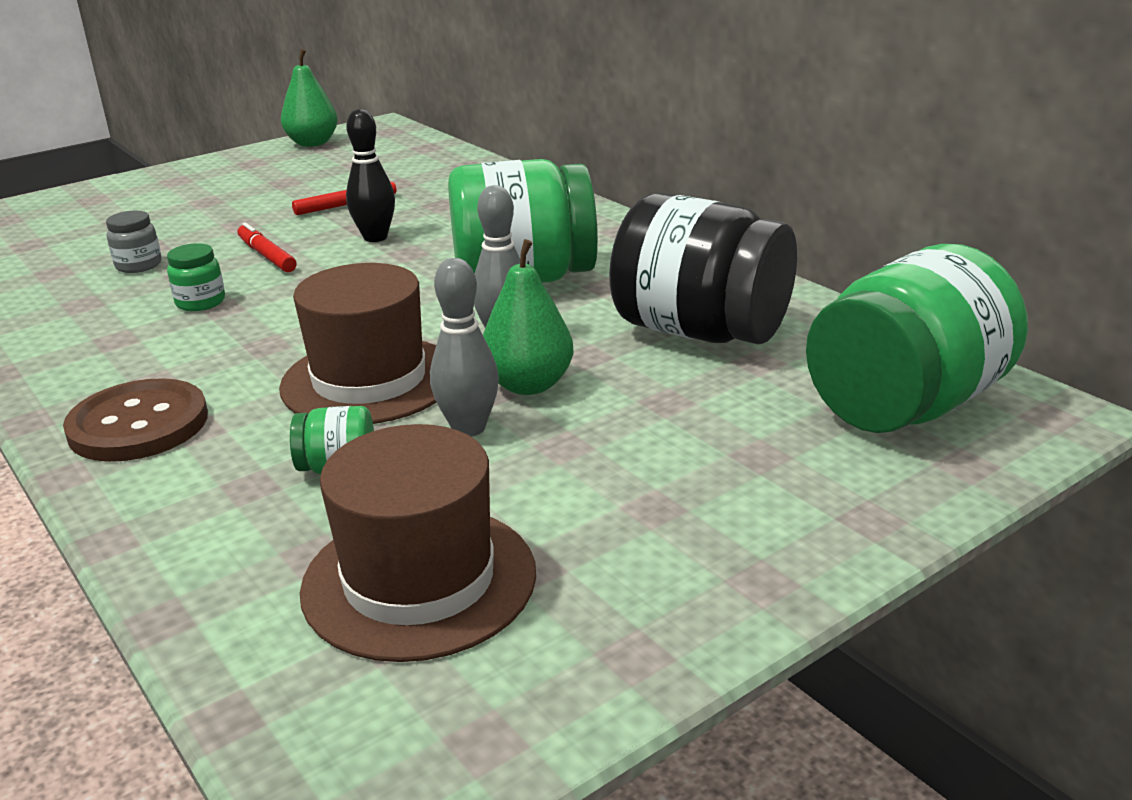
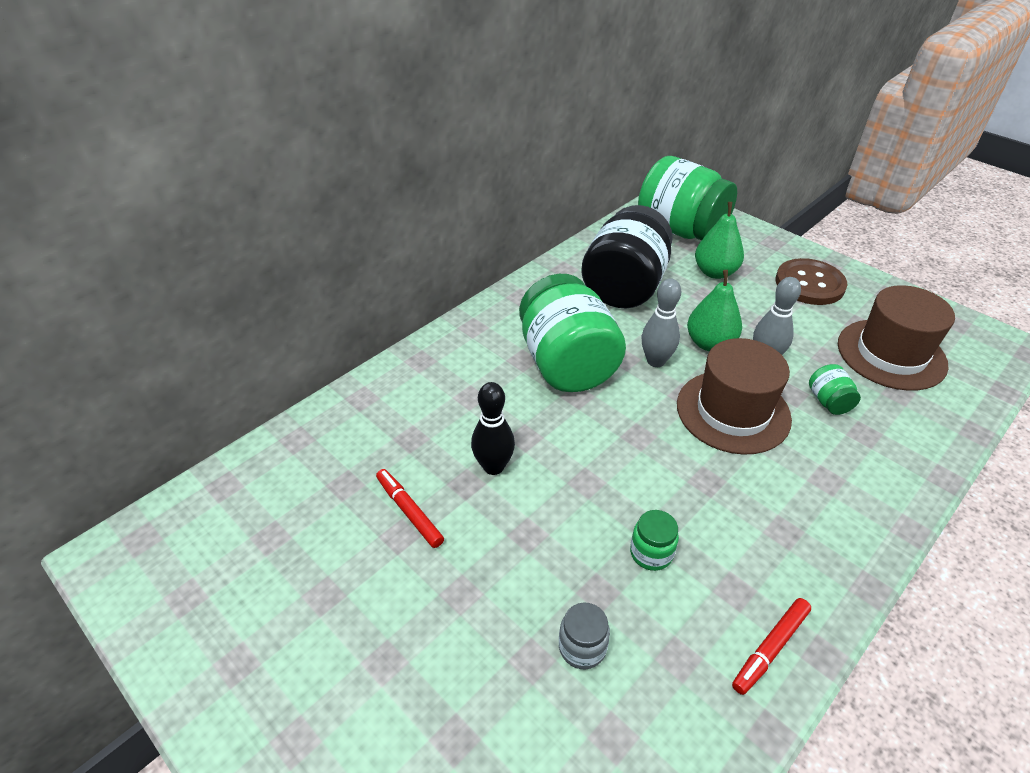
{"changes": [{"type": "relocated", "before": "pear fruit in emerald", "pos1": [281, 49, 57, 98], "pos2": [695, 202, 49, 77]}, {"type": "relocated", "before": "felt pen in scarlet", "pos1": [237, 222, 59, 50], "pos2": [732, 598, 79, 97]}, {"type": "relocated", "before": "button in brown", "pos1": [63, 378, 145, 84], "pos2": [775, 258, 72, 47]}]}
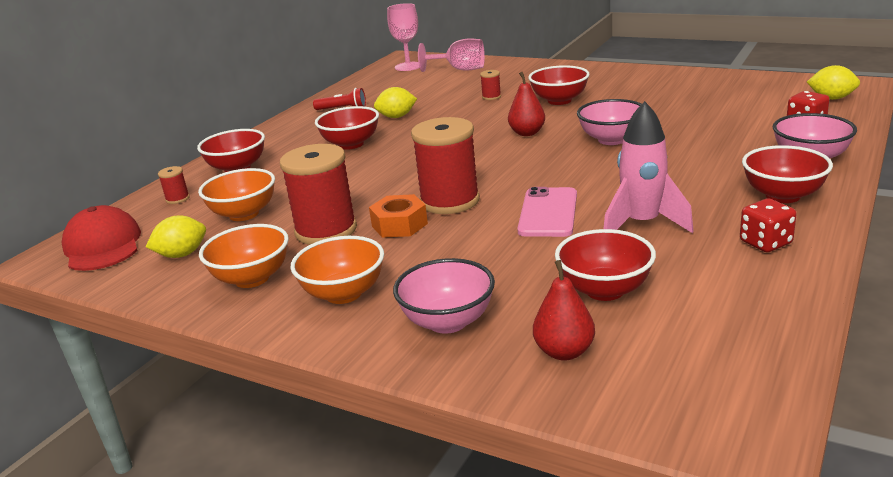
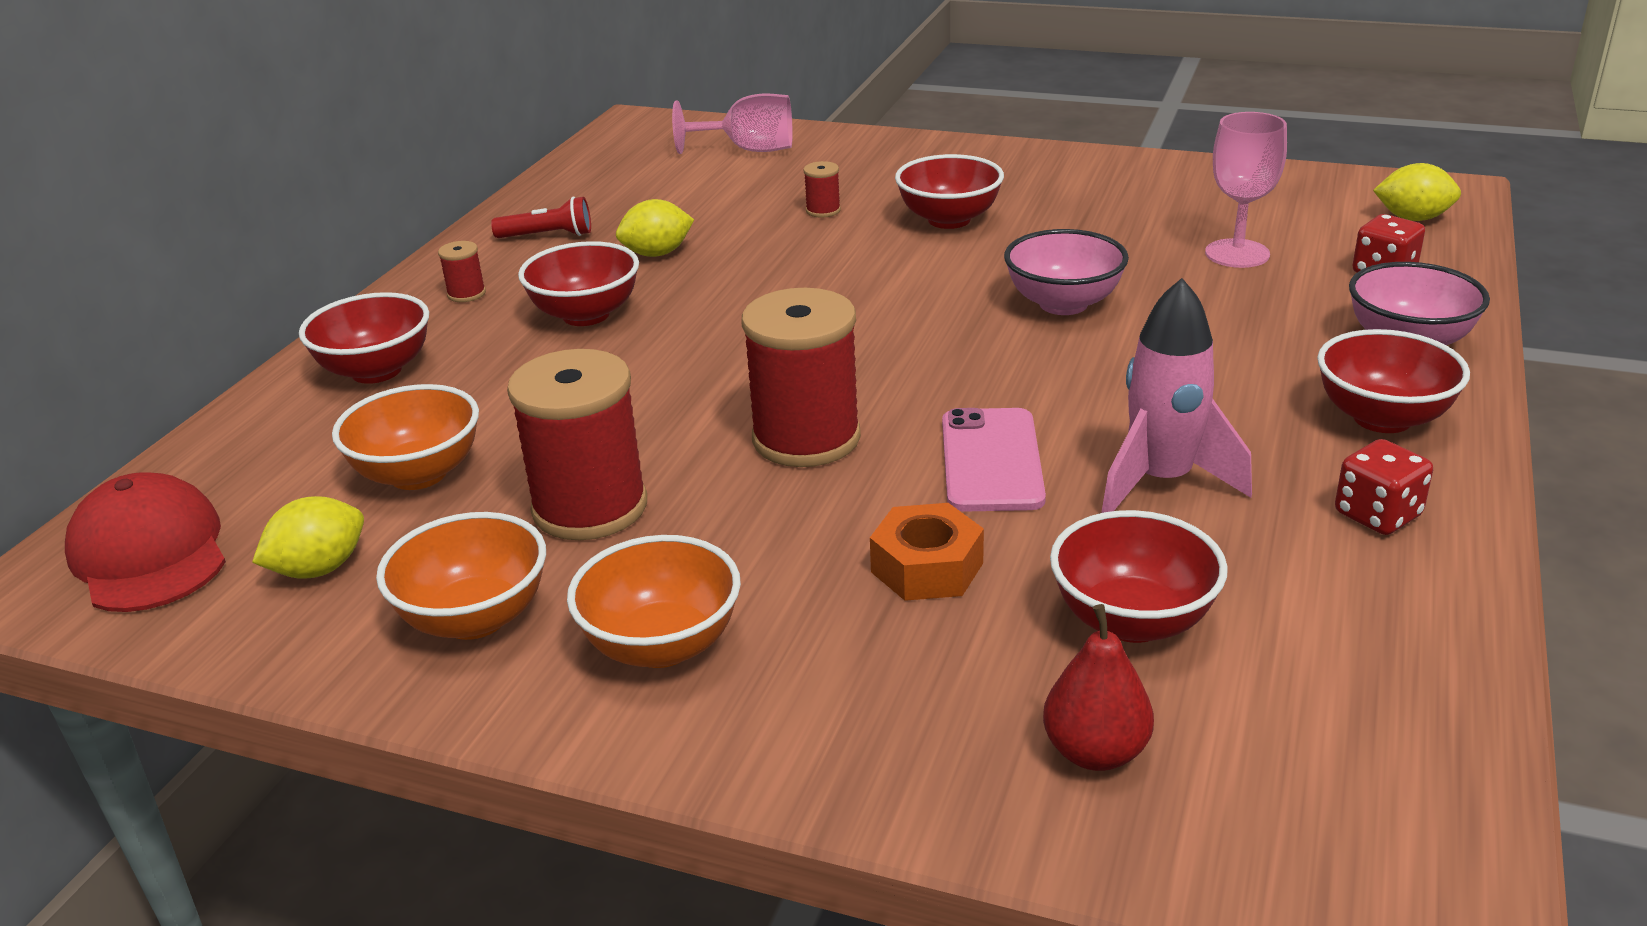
{"changes": [{"type": "relocated", "before": "reel of thread in scarlet", "pos1": [158, 166, 32, 38], "pos2": [438, 241, 48, 61]}, {"type": "relocated", "before": "hex nut in bright orange", "pos1": [369, 194, 59, 44], "pos2": [870, 503, 114, 98]}, {"type": "relocated", "before": "goblet in rosy", "pos1": [387, 3, 33, 68], "pos2": [1205, 112, 82, 156]}, {"type": "missing", "before": "serving bowl in rosy", "pos1": [393, 258, 102, 76]}, {"type": "missing", "before": "pear fruit in scarlet", "pos1": [508, 72, 37, 64]}]}
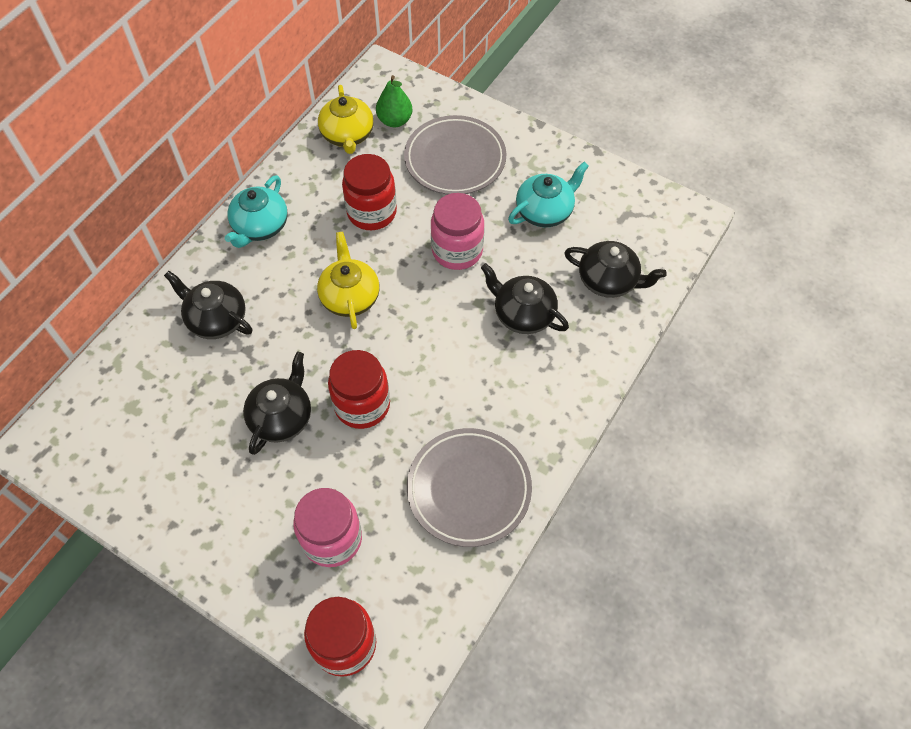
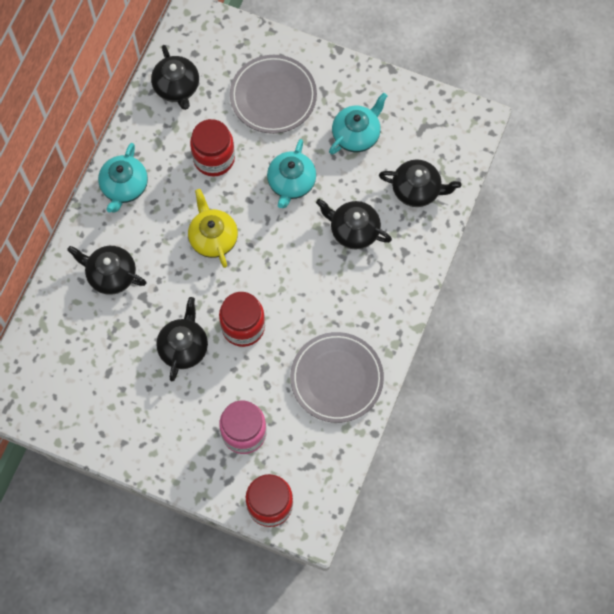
{"changes": [{"type": "colour", "before": "tea pot in golden", "after": "tea pot in jet-black", "pos1": [318, 85, 56, 69], "pos2": [151, 45, 48, 65]}, {"type": "exchanged", "before": "preserve jar in rosy", "after": "tea pot in teal", "pos1": [431, 193, 53, 77], "pos2": [267, 139, 49, 69]}, {"type": "missing", "before": "pear fruit in emerald", "pos1": [376, 75, 37, 52]}]}
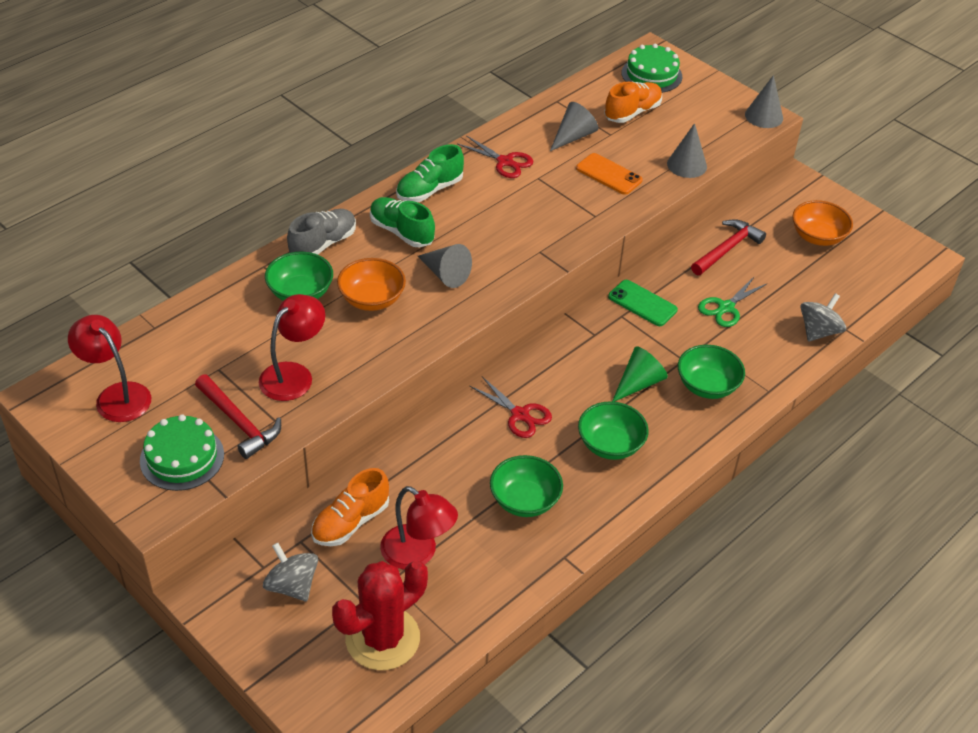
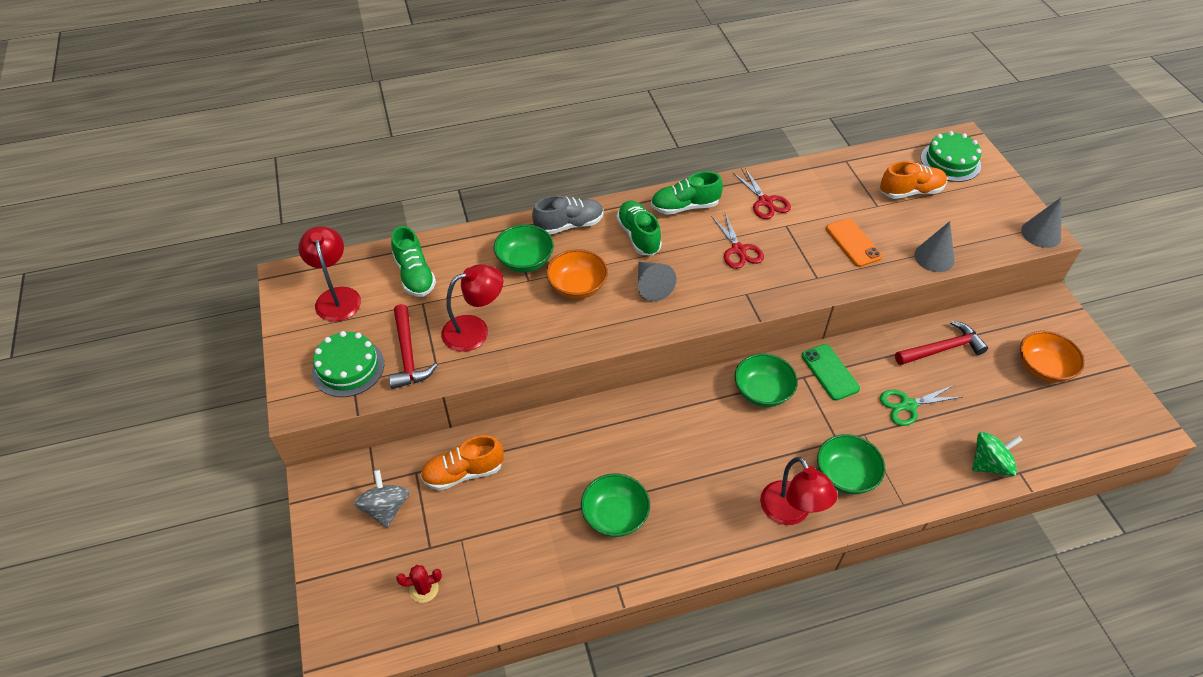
{"changes": [{"type": "appeared", "after": "lace-up shoe in emerald", "pos2": [391, 226, 45, 71]}, {"type": "size", "before": "cactus in scarlet", "pos1": [332, 560, 96, 110], "pos2": [396, 565, 46, 38], "scale": 0.43}, {"type": "relocated", "before": "pair of scissors in scarlet", "pos1": [470, 377, 82, 61], "pos2": [711, 213, 53, 56]}, {"type": "relocated", "before": "serving bowl in emerald", "pos1": [578, 401, 71, 59], "pos2": [735, 353, 63, 54]}, {"type": "relocated", "before": "desk lamp in scarlet", "pos1": [380, 486, 78, 84], "pos2": [760, 457, 78, 68]}, {"type": "colour", "before": "whirligig in gray", "after": "whirligig in emerald", "pos1": [801, 293, 45, 49], "pos2": [972, 432, 50, 44]}, {"type": "missing", "before": "cone in gray", "pos1": [550, 102, 48, 49]}, {"type": "missing", "before": "cone in emerald", "pos1": [612, 346, 56, 56]}]}
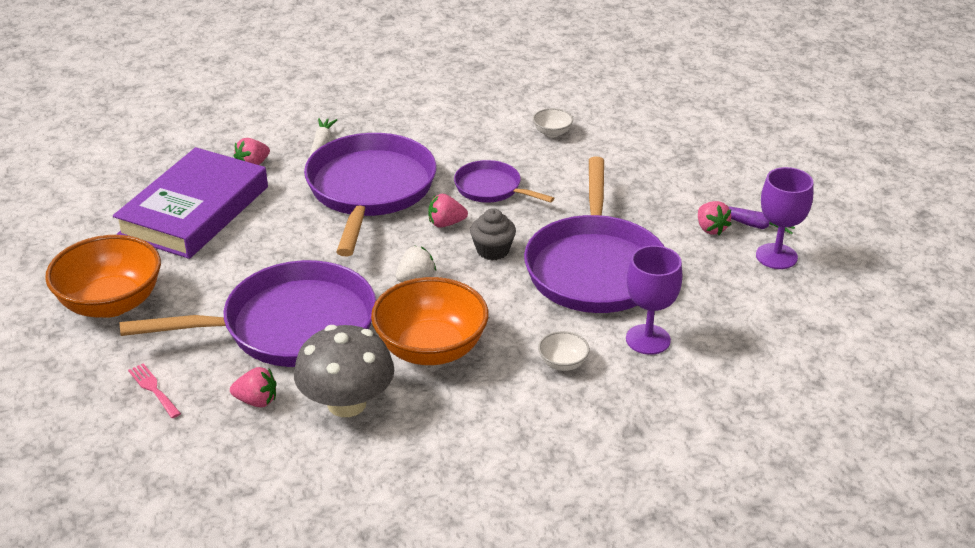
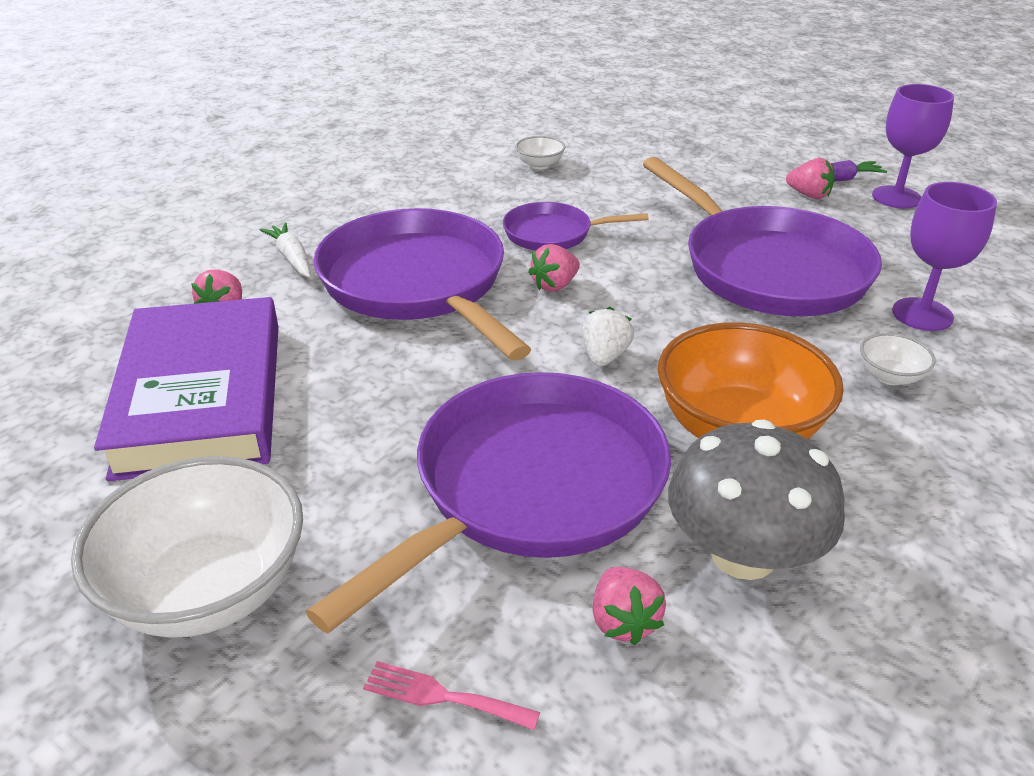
{"changes": [{"type": "colour", "before": "serving bowl in bright orange", "after": "serving bowl in snow-white", "pos1": [45, 235, 116, 83], "pos2": [71, 456, 232, 182]}, {"type": "spun", "before": "strawberry in rosy", "pos1": [230, 367, 46, 40], "pos2": [593, 567, 73, 78], "turn": 105}, {"type": "missing", "before": "fairy cake in gray", "pos1": [470, 208, 46, 52]}]}
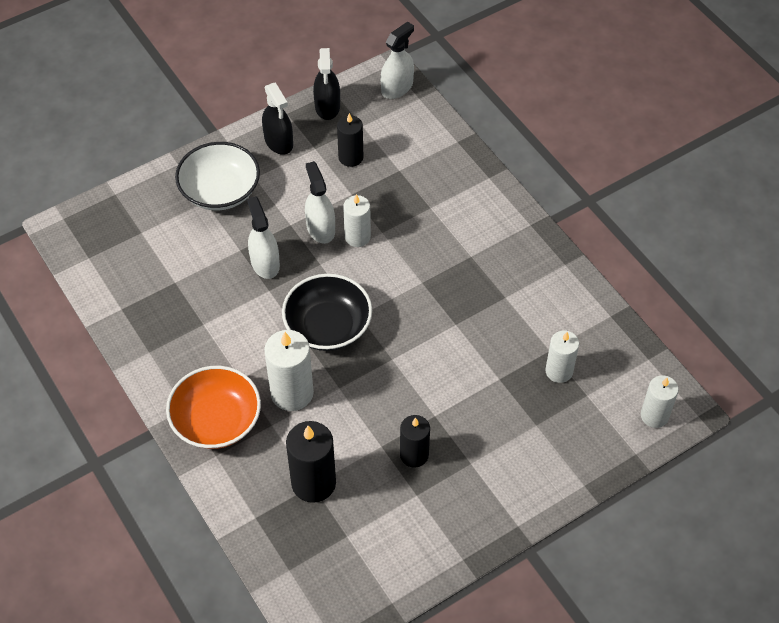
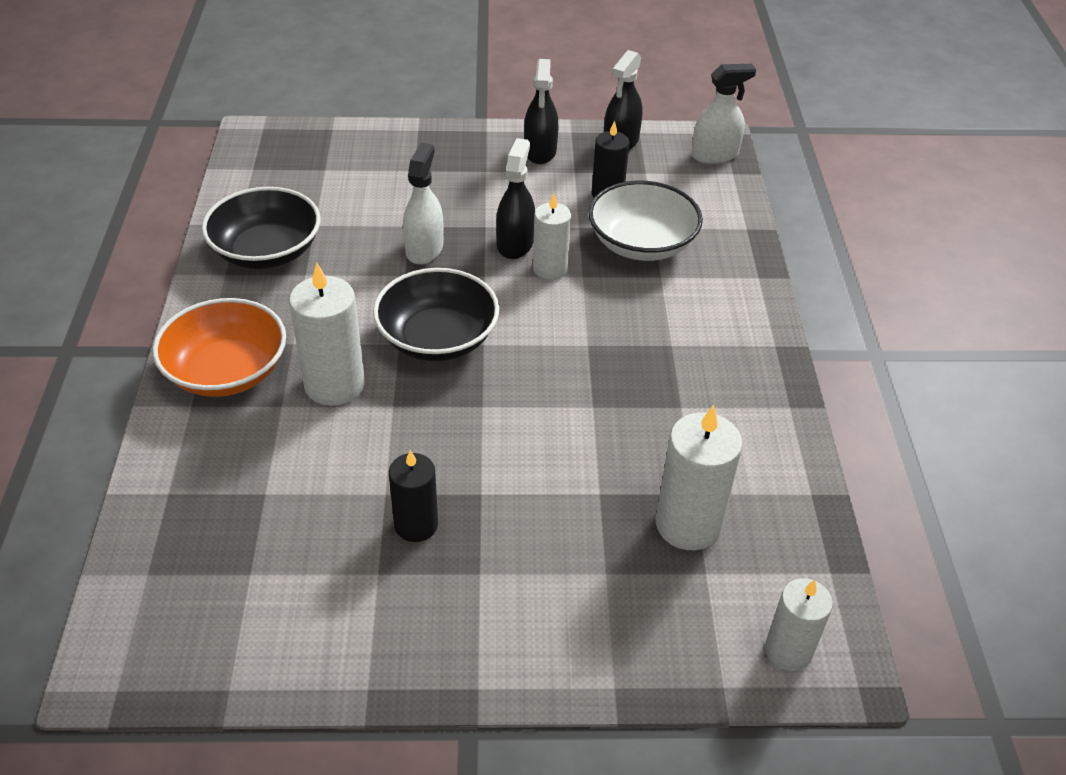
{"changes": [{"type": "appeared", "after": "serving bowl in jet-black", "pos2": [202, 187, 118, 82]}, {"type": "colour", "before": "spray cleaner in snow-white", "after": "spray cleaner in jet-black", "pos1": [305, 161, 30, 83], "pos2": [496, 138, 39, 121]}, {"type": "relocated", "before": "serving bowl in snow-white", "pos1": [175, 142, 85, 68], "pos2": [588, 181, 115, 80]}, {"type": "size", "before": "wax candle in snow-white", "pos1": [545, 330, 34, 53], "pos2": [655, 405, 88, 145], "scale": 1.53}, {"type": "missing", "before": "wax candle in jet-black", "pos1": [286, 421, 50, 82]}]}
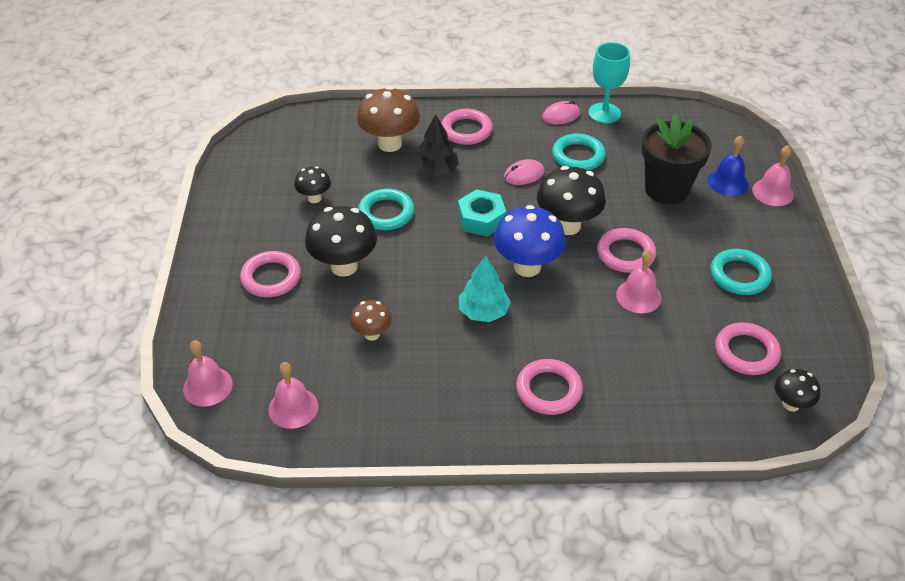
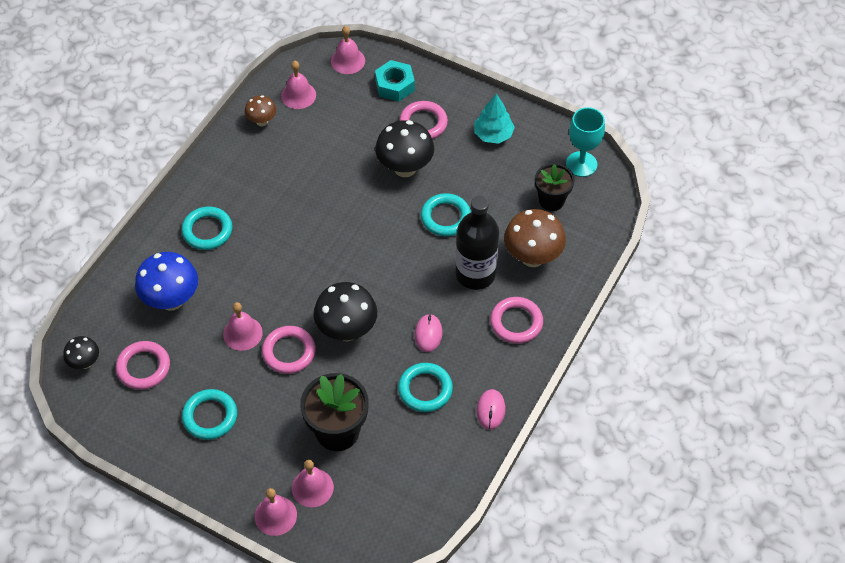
{"changes": [{"type": "relocated", "before": "toadstool in cobalt", "pos1": [494, 205, 72, 72], "pos2": [135, 252, 63, 59]}, {"type": "colour", "before": "torus in rosy", "after": "torus in teal", "pos1": [516, 359, 67, 56], "pos2": [182, 206, 50, 44]}, {"type": "relocated", "before": "toadstool in brown", "pos1": [350, 300, 42, 41], "pos2": [245, 95, 31, 31]}, {"type": "colour", "before": "school bell in cobalt", "after": "school bell in rosy", "pos1": [708, 135, 41, 61], "pos2": [292, 460, 42, 47]}, {"type": "relocated", "before": "hex nut in teal", "pos1": [458, 189, 48, 48], "pos2": [375, 60, 40, 42]}, {"type": "exchanged", "before": "fir tree in jet-black", "after": "bottle in jet-black", "pos1": [413, 114, 46, 62], "pos2": [455, 196, 44, 94]}, {"type": "relocated", "before": "fir tree in teal", "pos1": [459, 256, 52, 66], "pos2": [474, 94, 41, 50]}, {"type": "appeared", "after": "plant pot in jet-black", "pos2": [535, 163, 40, 48]}, {"type": "relocated", "before": "goblet in teal", "pos1": [588, 42, 42, 82], "pos2": [566, 107, 39, 70]}, {"type": "missing", "before": "toadstool in jet-black", "pos1": [294, 166, 37, 37]}]}
